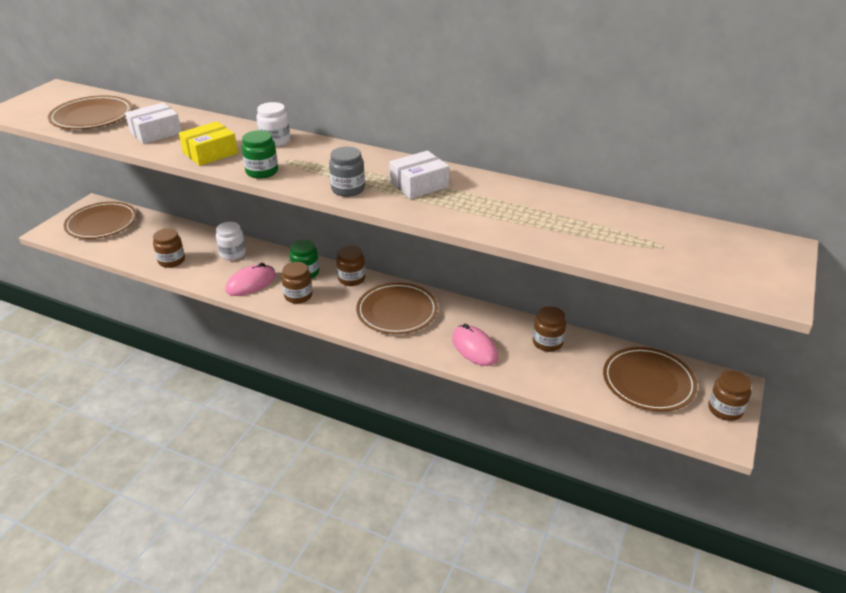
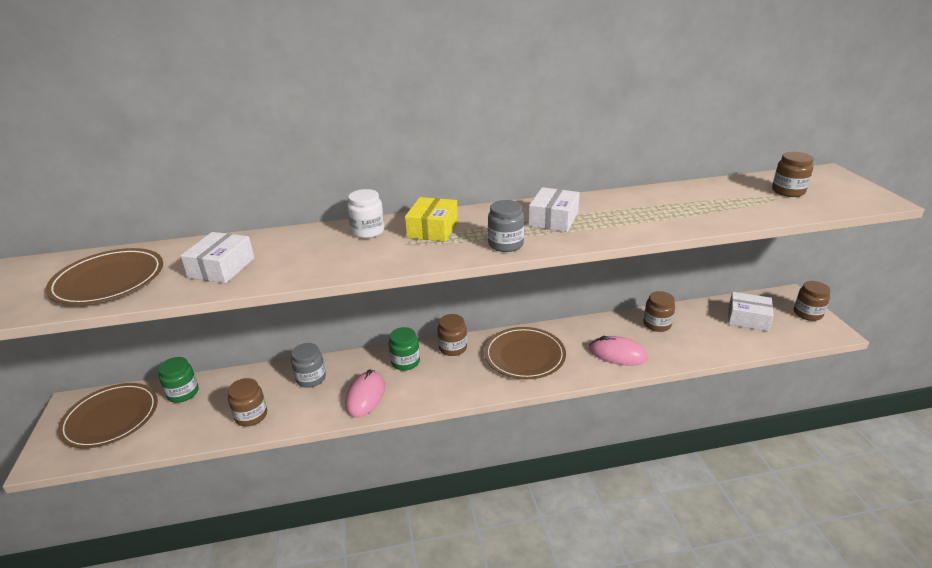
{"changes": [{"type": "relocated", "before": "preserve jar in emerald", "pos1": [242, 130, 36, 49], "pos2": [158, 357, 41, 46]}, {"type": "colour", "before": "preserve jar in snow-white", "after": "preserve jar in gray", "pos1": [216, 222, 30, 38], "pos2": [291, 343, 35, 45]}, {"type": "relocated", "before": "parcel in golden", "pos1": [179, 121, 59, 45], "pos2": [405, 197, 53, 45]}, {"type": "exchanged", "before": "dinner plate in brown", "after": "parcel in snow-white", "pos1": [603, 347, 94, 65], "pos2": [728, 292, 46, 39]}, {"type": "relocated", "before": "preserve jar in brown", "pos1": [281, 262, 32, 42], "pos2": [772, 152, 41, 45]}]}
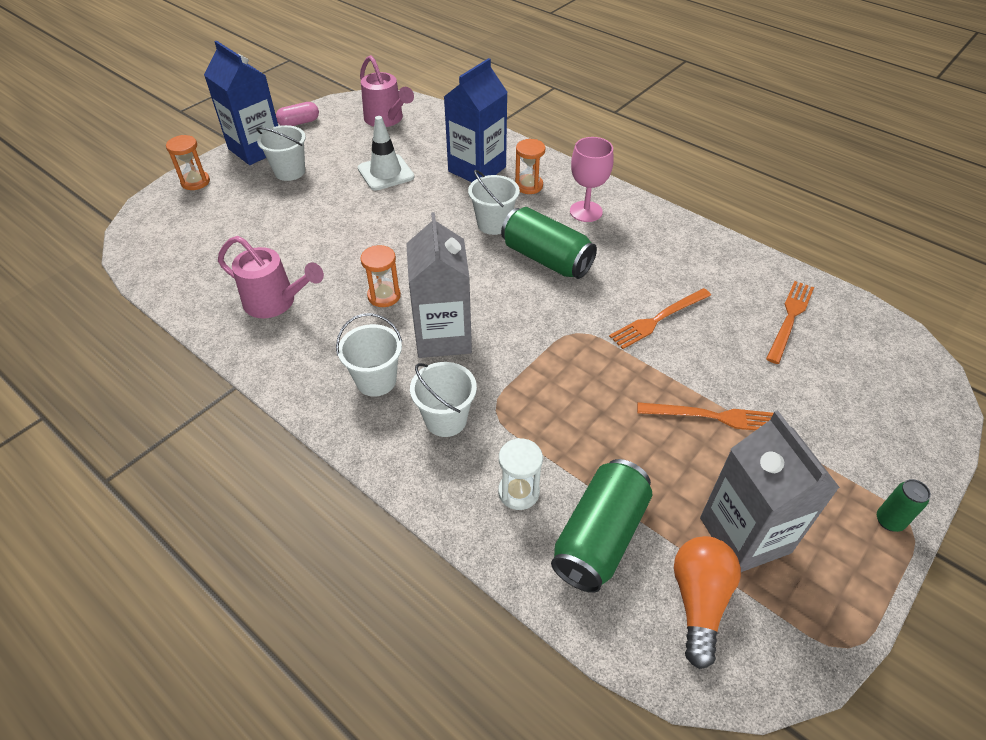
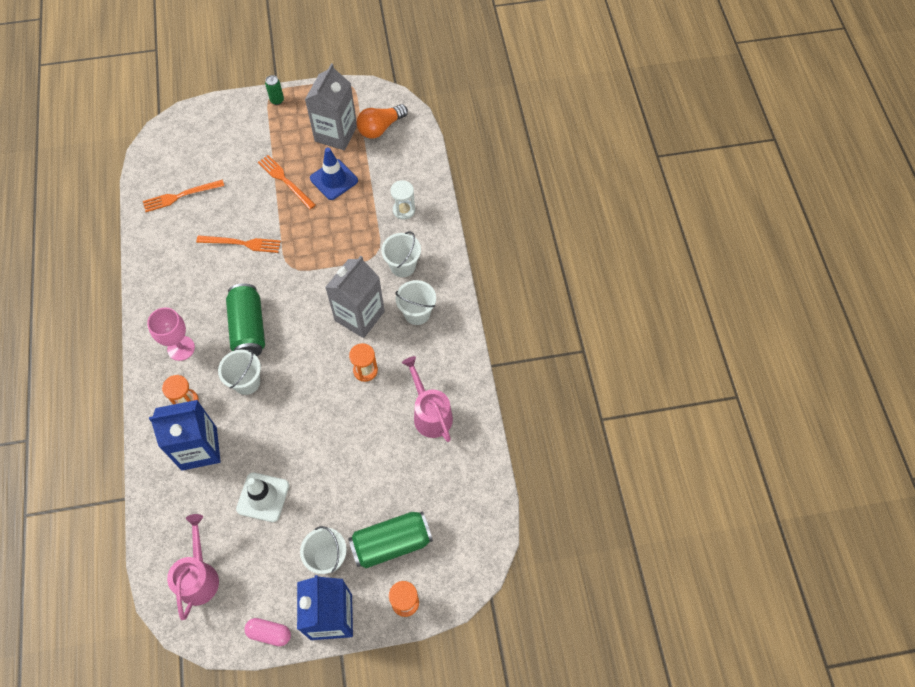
{"changes": [{"type": "appeared", "after": "safety cone in cobalt", "pos2": [310, 147, 48, 53]}, {"type": "relocated", "before": "can in emerald", "pos1": [551, 459, 101, 134], "pos2": [348, 511, 85, 57]}]}
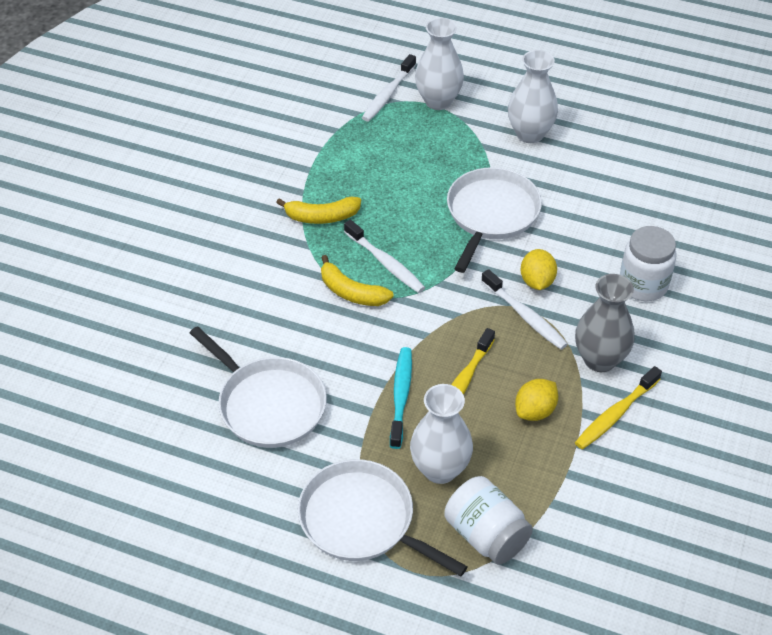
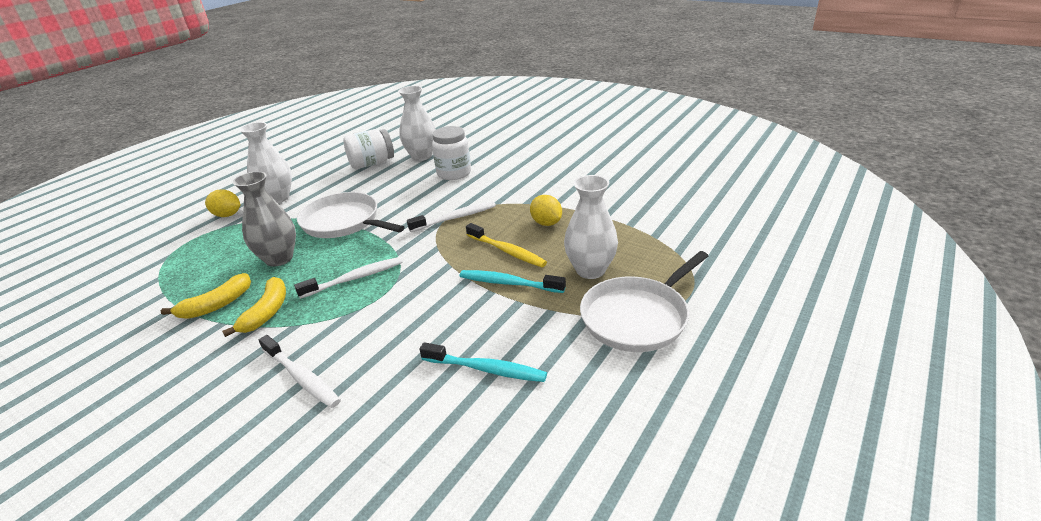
{"changes": [{"type": "relocated", "before": "toy banana in golden", "pos1": [321, 255, 73, 51], "pos2": [161, 273, 90, 46]}, {"type": "relocated", "before": "toy lemon in golden", "pos1": [520, 249, 37, 41], "pos2": [205, 189, 36, 28]}, {"type": "relocated", "before": "vase in gray", "pos1": [575, 274, 60, 98], "pos2": [233, 171, 63, 96]}, {"type": "relocated", "before": "toothbrush in snow-white", "pos1": [362, 54, 54, 68], "pos2": [259, 335, 82, 73]}, {"type": "relocated", "before": "preserve jar in snow-white", "pos1": [444, 476, 89, 89], "pos2": [343, 129, 51, 40]}, {"type": "relocated", "before": "vase in snow-white", "pos1": [415, 18, 49, 92], "pos2": [398, 86, 38, 75]}, {"type": "exchanged", "before": "skillet in snow-white", "after": "toothbrush in teal", "pos1": [190, 326, 137, 122], "pos2": [419, 342, 128, 40]}, {"type": "missing", "before": "toothbrush in golden", "pos1": [575, 366, 87, 83]}]}
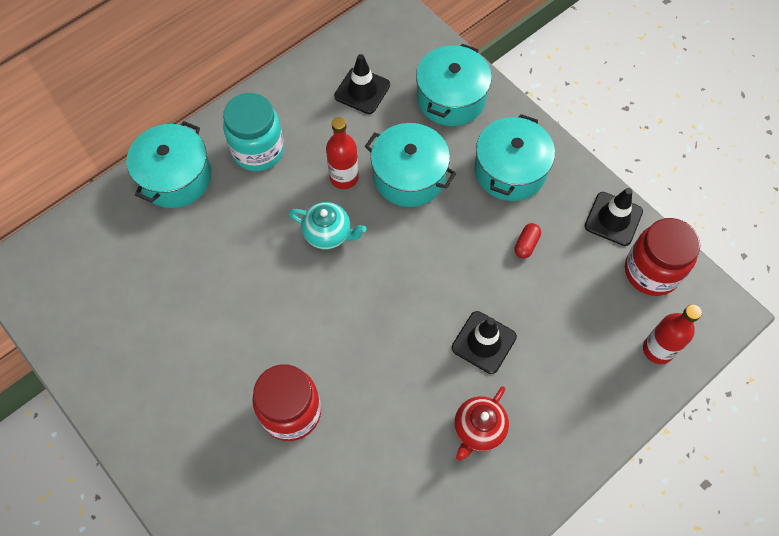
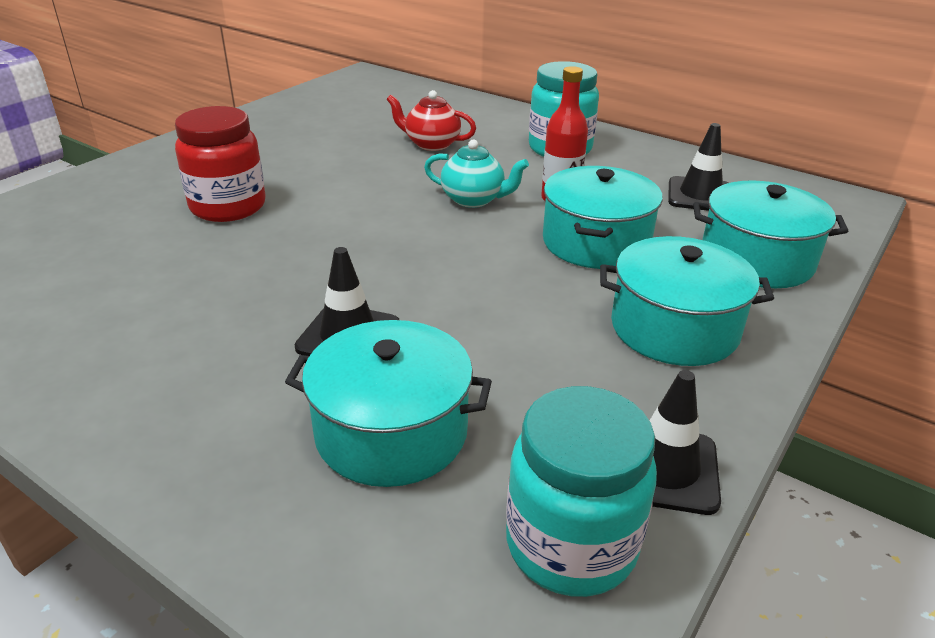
{"changes": [{"type": "relocated", "before": "pot in teal", "pos1": [127, 121, 84, 87], "pos2": [285, 320, 207, 167]}, {"type": "relocated", "before": "tea pot in scarlet", "pos1": [454, 386, 55, 75], "pos2": [386, 90, 90, 61]}, {"type": "spun", "before": "tea pot in teal", "pos1": [288, 202, 79, 47], "pos2": [424, 140, 105, 68], "turn": -75}, {"type": "colour", "before": "preserve jar in scarlet", "after": "preserve jar in teal", "pos1": [625, 218, 75, 78], "pos2": [506, 386, 151, 211]}, {"type": "missing", "before": "pill shape in scarlet", "pos1": [515, 223, 26, 36]}, {"type": "missing", "before": "bottle in scarlet", "pos1": [643, 304, 59, 60]}]}
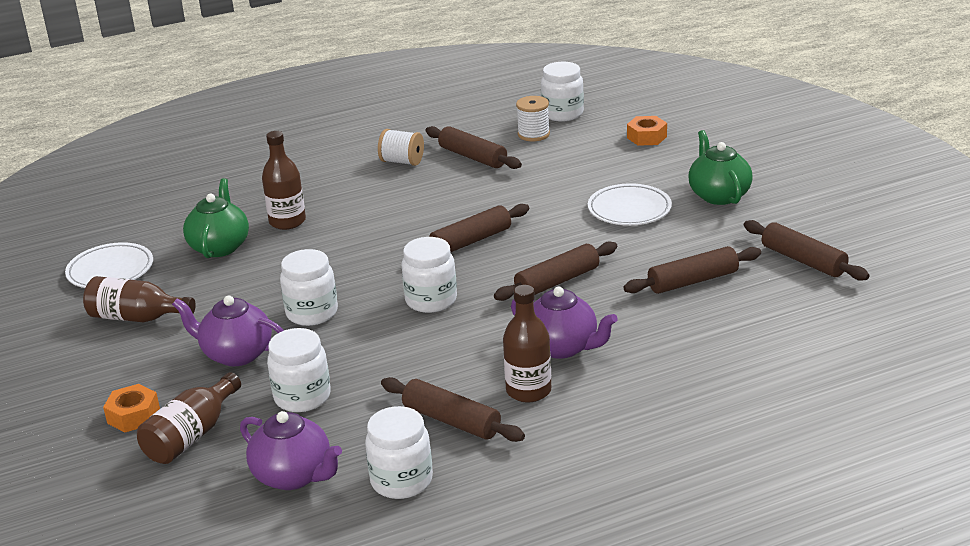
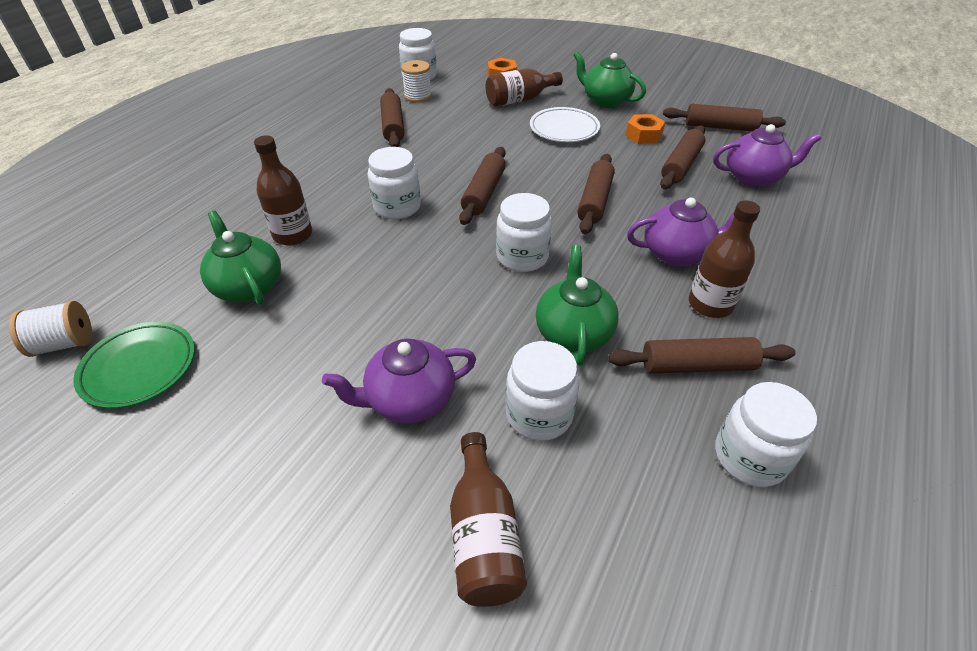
{"changes": [{"type": "relocated", "before": "reel of thread in snow-white", "pos1": [378, 129, 46, 37], "pos2": [9, 301, 83, 56]}, {"type": "colour", "before": "dinner plate in snow-white", "after": "dinner plate in emerald", "pos1": [65, 242, 88, 46], "pos2": [73, 322, 122, 87]}, {"type": "relocated", "before": "preserve jar in snow-white", "pos1": [280, 249, 58, 77], "pos2": [368, 147, 53, 72]}, {"type": "spun", "before": "pastry roller in brown", "pos1": [426, 126, 96, 43], "pos2": [380, 88, 24, 59], "turn": 75}, {"type": "relocated", "before": "bottle in brown", "pos1": [83, 276, 113, 46], "pos2": [486, 68, 77, 39]}, {"type": "appeared", "after": "tea pot in emerald", "pos2": [536, 245, 83, 121]}, {"type": "relocated", "before": "hex nut in bright orange", "pos1": [103, 384, 57, 48], "pos2": [625, 114, 40, 30]}, {"type": "relocated", "before": "tea pot in violet", "pos1": [240, 411, 102, 79], "pos2": [713, 124, 108, 63]}]}
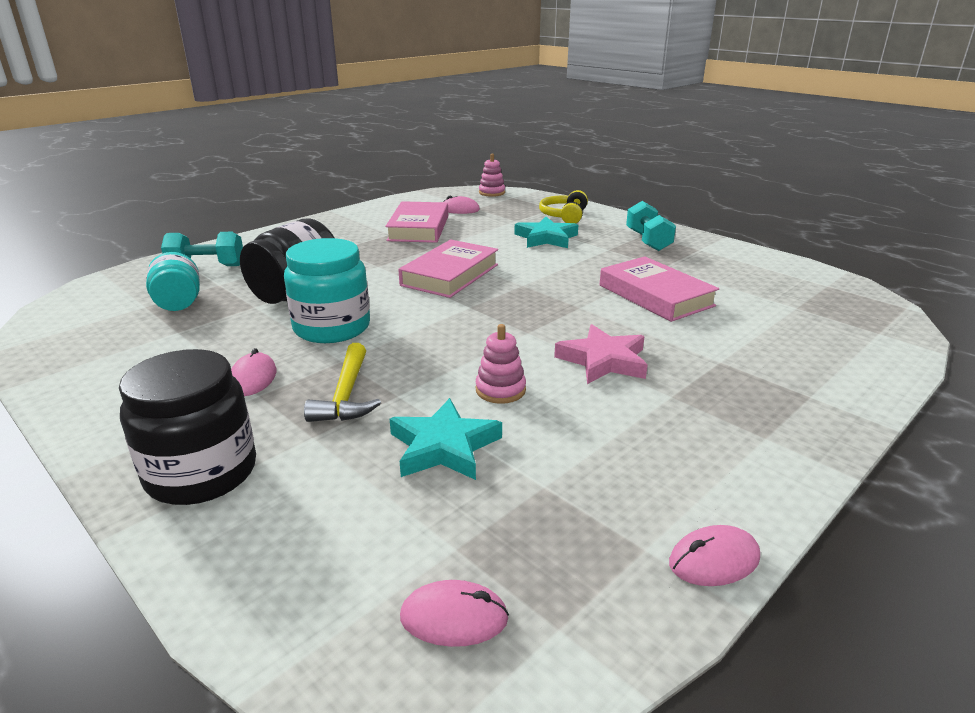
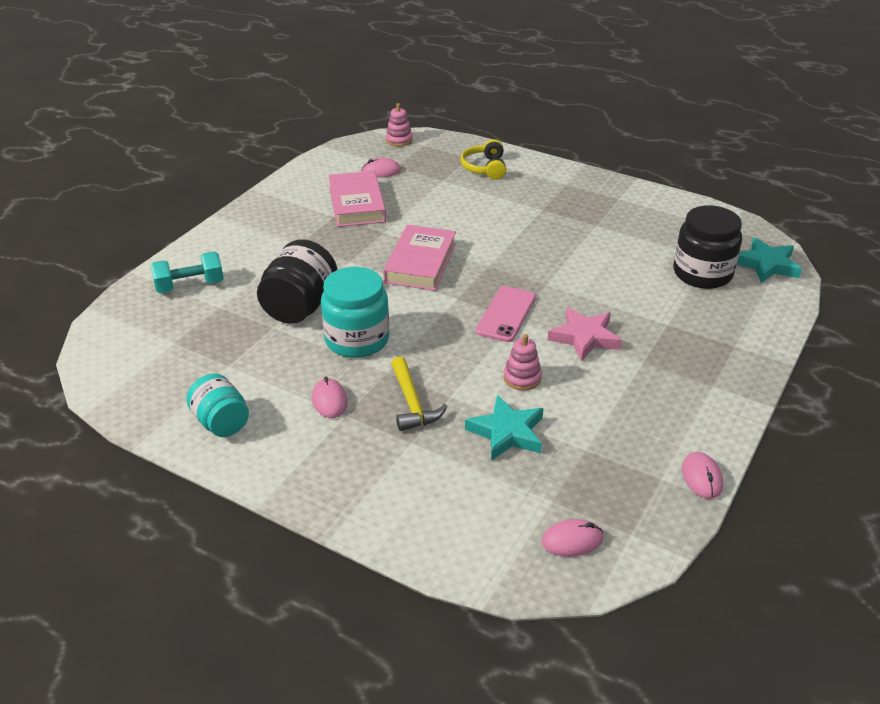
{"changes": [{"type": "relocated", "before": "preserve jar in teal", "pos1": [146, 252, 54, 59], "pos2": [186, 374, 63, 63]}, {"type": "appeared", "after": "mobile phone in rosy", "pos2": [476, 286, 60, 56]}, {"type": "relocated", "before": "preserve jar in jet-black", "pos1": [119, 349, 137, 156], "pos2": [674, 205, 68, 84]}, {"type": "spun", "before": "mouse in rosy", "pos1": [669, 525, 91, 61], "pos2": [682, 452, 41, 47], "turn": -60}, {"type": "relocated", "before": "star in teal", "pos1": [514, 217, 64, 31], "pos2": [737, 237, 65, 46]}, {"type": "missing", "before": "hardcover in rosy", "pos1": [600, 256, 119, 66]}, {"type": "missing", "before": "hand weight in teal", "pos1": [626, 201, 50, 50]}]}
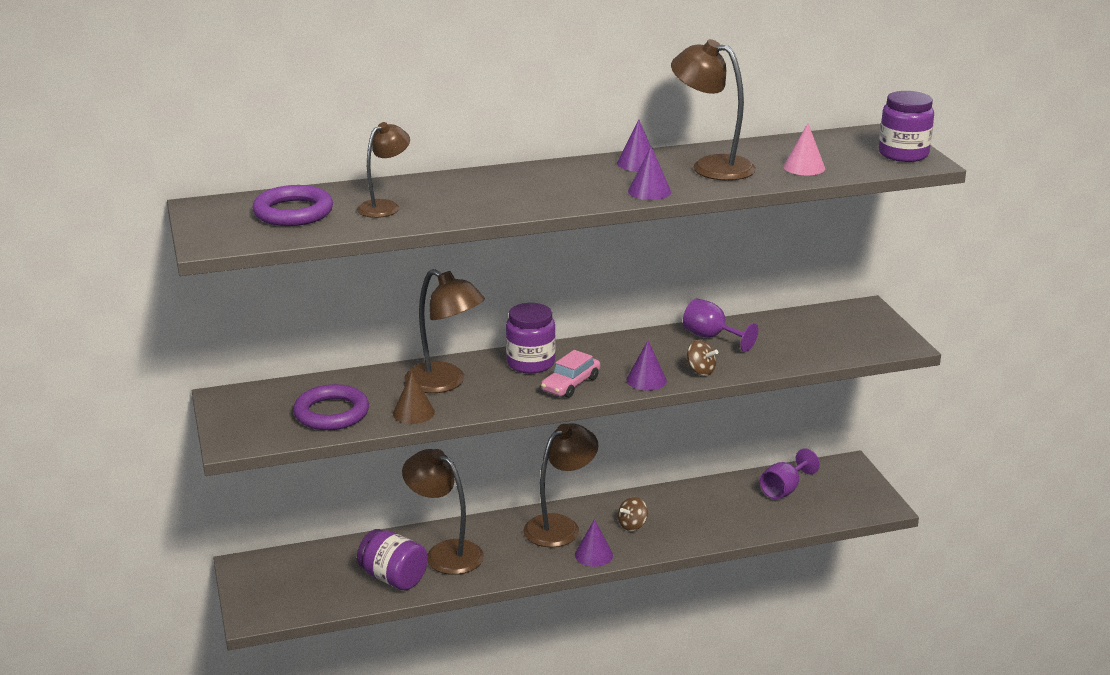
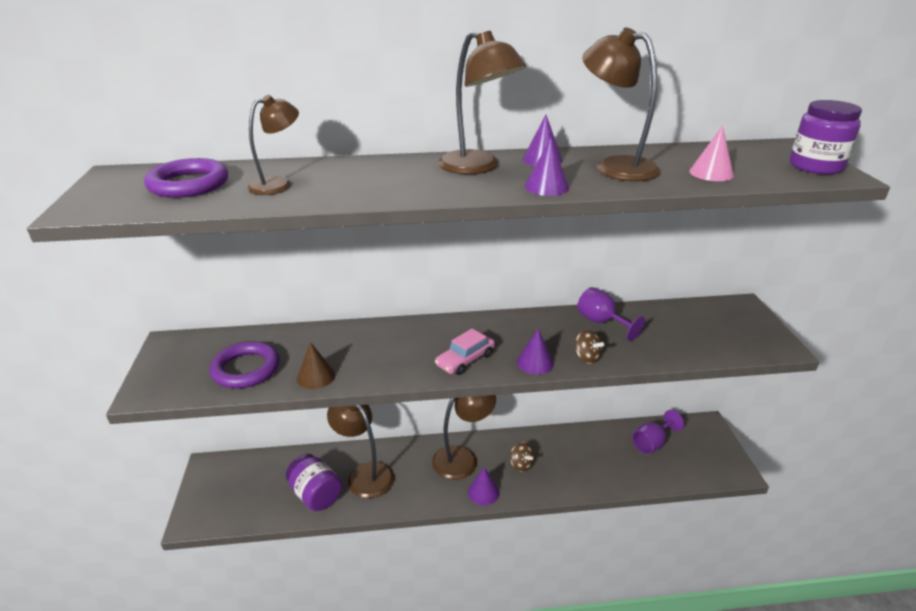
{"changes": [{"type": "relocated", "before": "desk lamp in brown", "pos1": [404, 269, 81, 124], "pos2": [438, 31, 88, 143]}, {"type": "spun", "before": "whirligig in brown", "pos1": [618, 497, 30, 34], "pos2": [510, 442, 25, 30], "turn": -90}, {"type": "missing", "before": "preserve jar in violet", "pos1": [506, 303, 50, 71]}]}
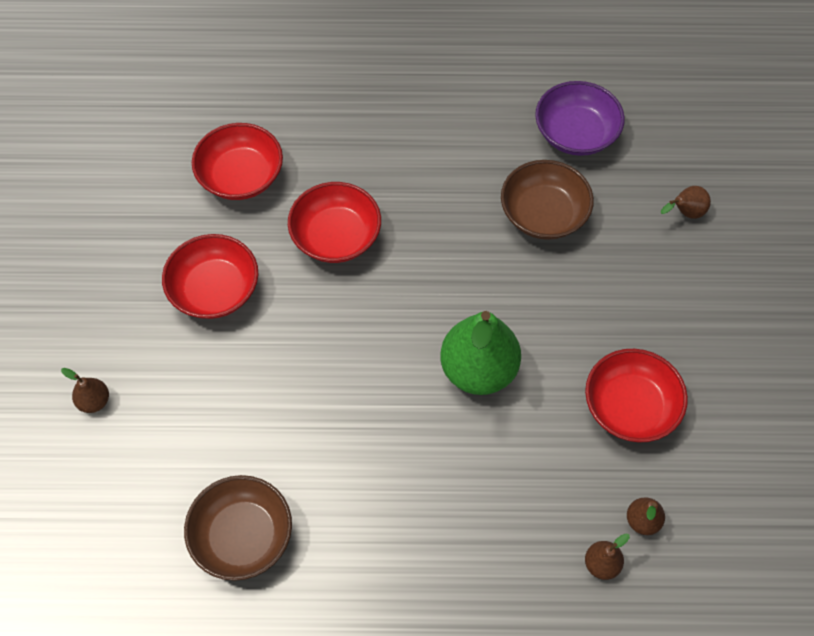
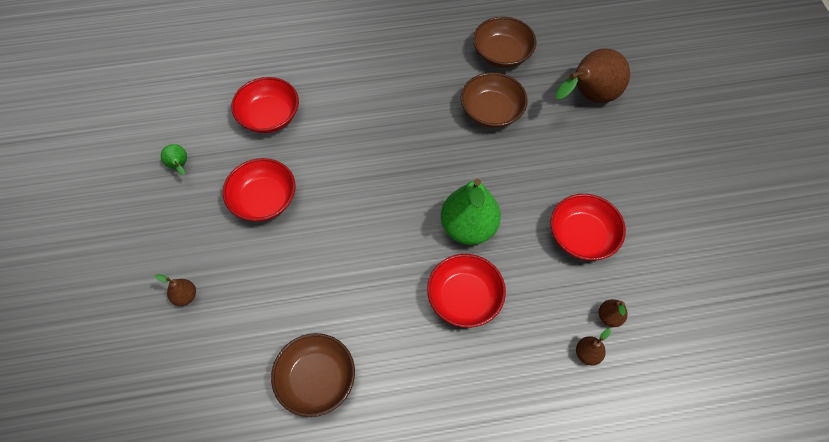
{"changes": [{"type": "appeared", "after": "pear fruit in emerald", "pos2": [161, 144, 26, 31]}, {"type": "relocated", "before": "serving bowl in scarlet", "pos1": [288, 182, 93, 81], "pos2": [427, 254, 79, 74]}, {"type": "colour", "before": "serving bowl in violet", "after": "serving bowl in brown", "pos1": [535, 81, 90, 75], "pos2": [473, 17, 64, 51]}, {"type": "size", "before": "pear fruit in brown", "pos1": [661, 186, 50, 33], "pos2": [556, 49, 74, 54], "scale": 2.25}]}
